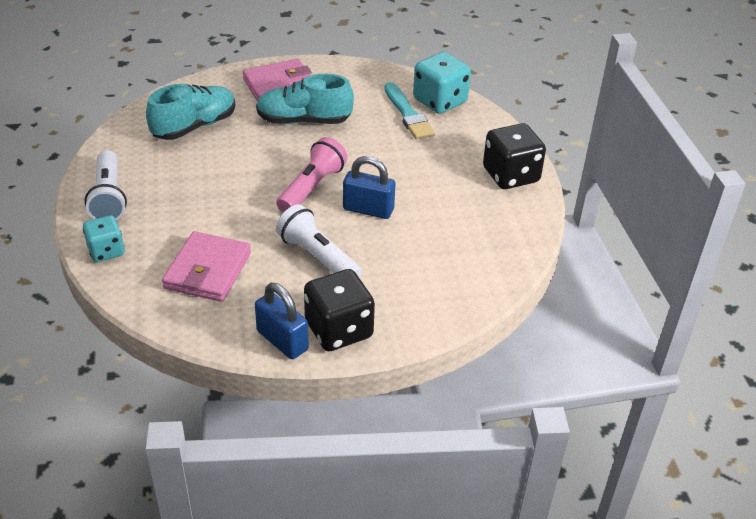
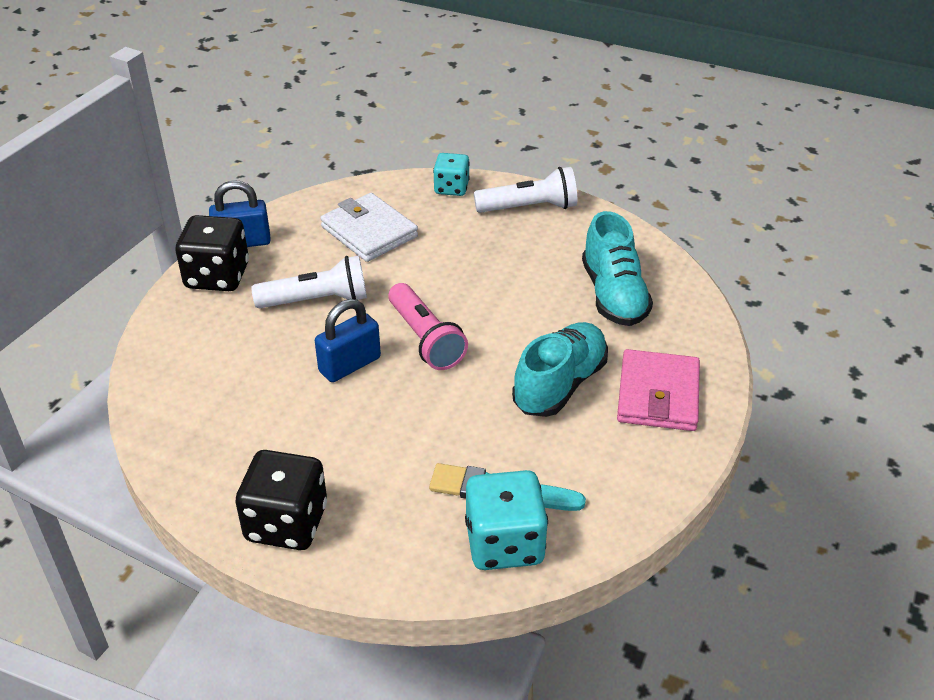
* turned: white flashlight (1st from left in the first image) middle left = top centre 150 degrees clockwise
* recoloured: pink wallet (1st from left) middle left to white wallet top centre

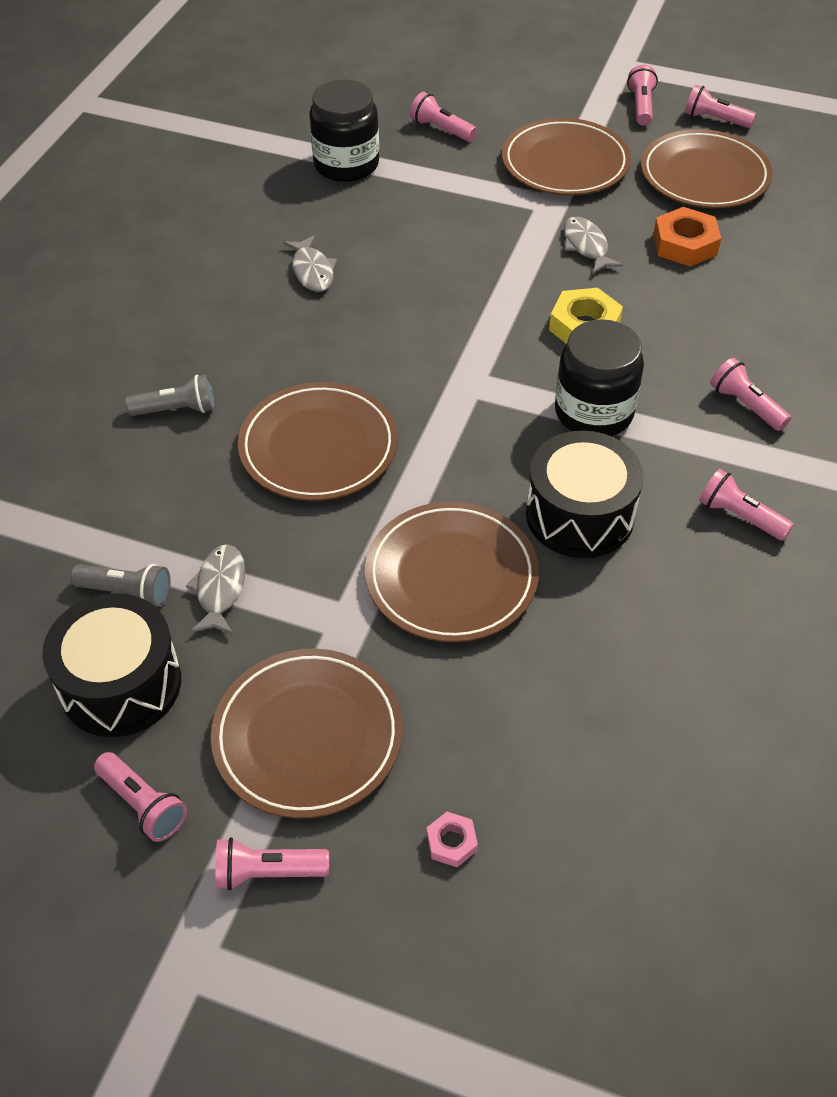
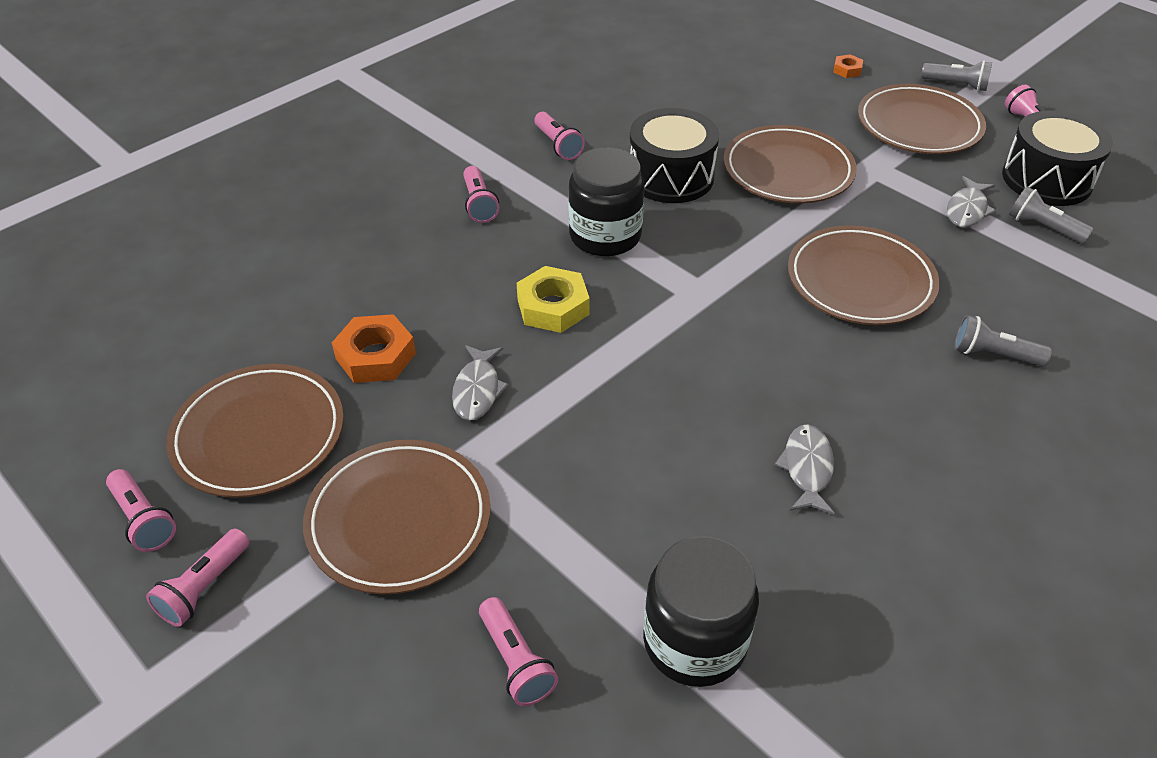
* recoloured: pink flashlight (2nd from left) bottom left to grey flashlight (1st from left) top right
* recoloured: pink nut bottom centre to orange nut (2nd from left) top right

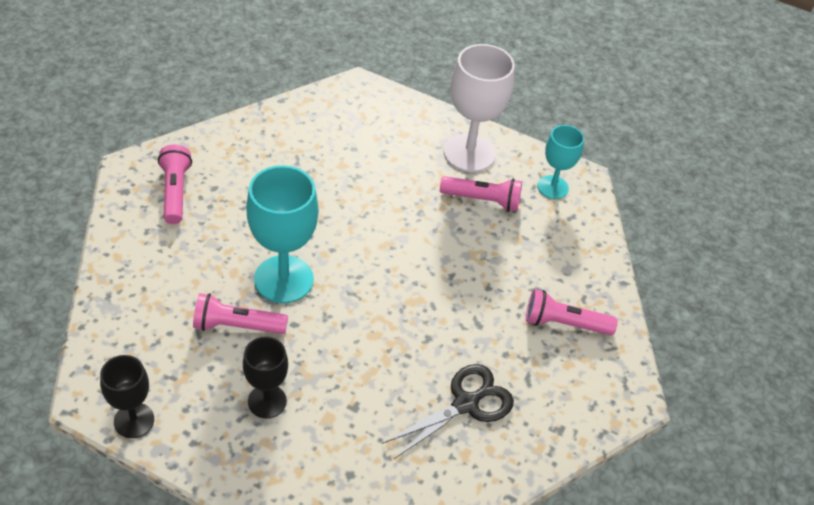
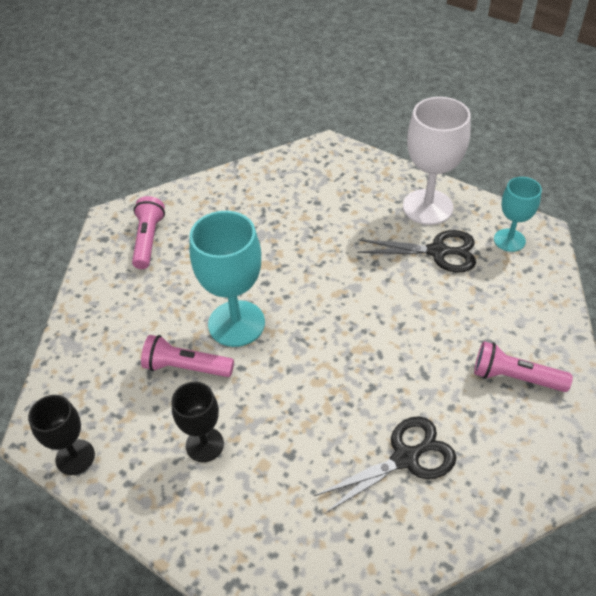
* replaced: pink flashlight (3rd from left) centre to black scissors (2nd from left) middle right

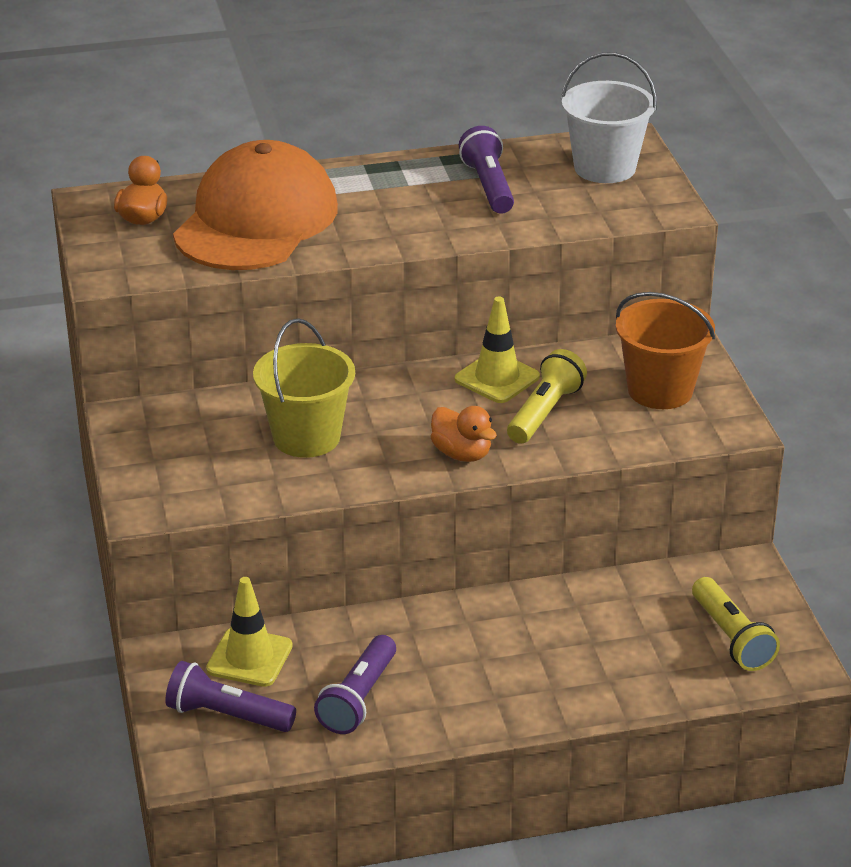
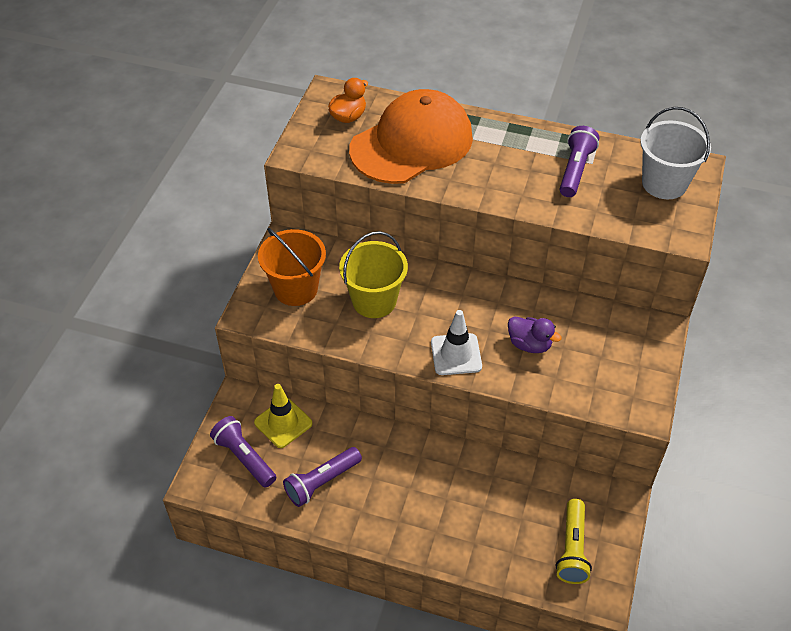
* replaced: orange duck (2nd from left) centre to white traffic cone centre
* removed: yellow traffic cone (2nd from left) centre
* replaced: yellow flashlight (1st from left) centre to purple duck middle right
* moved: orange bucket middle right to centre

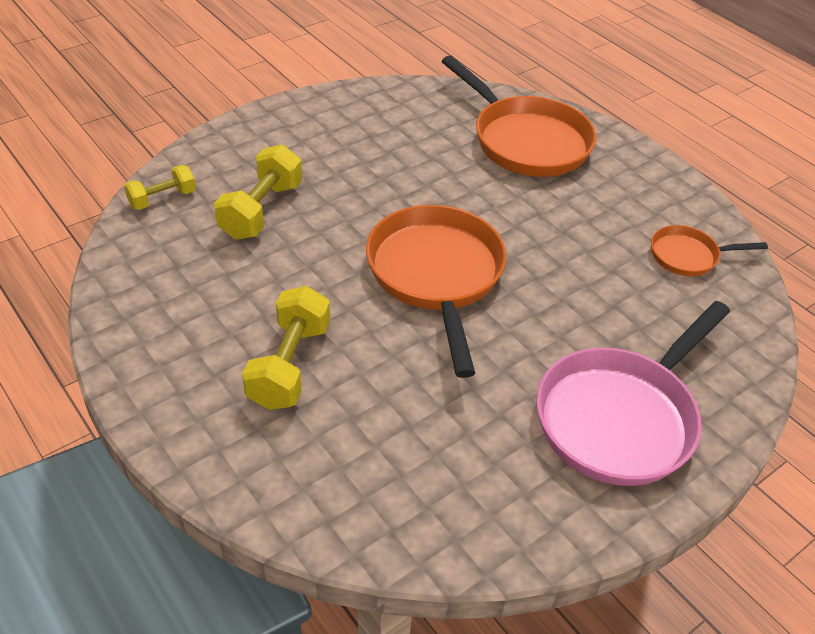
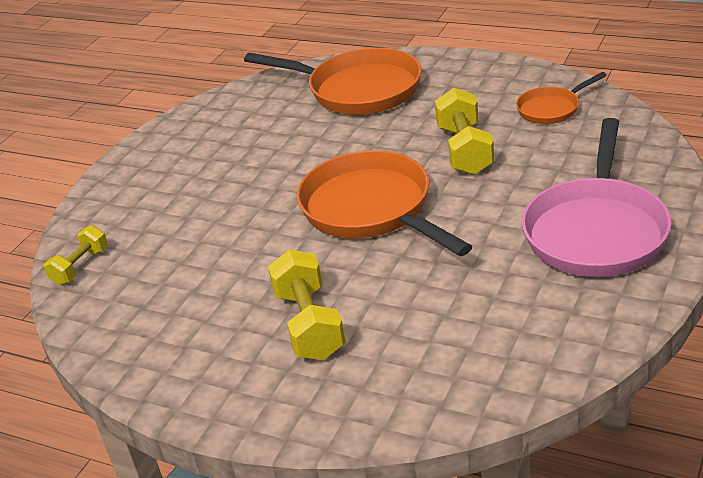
* moved: yellow dumbbell (2nd from left in the first image) top left to yellow dumbbell (3rd from left) top centre

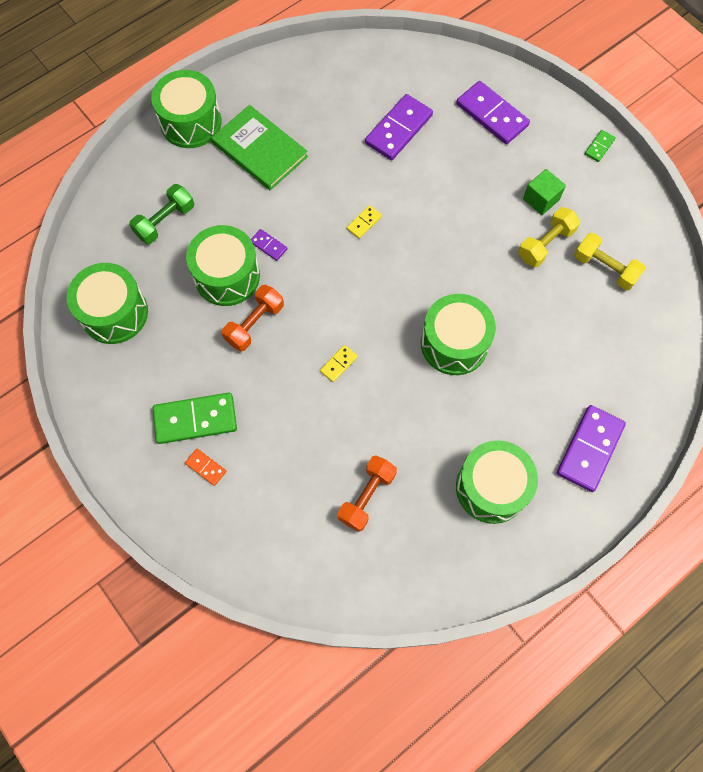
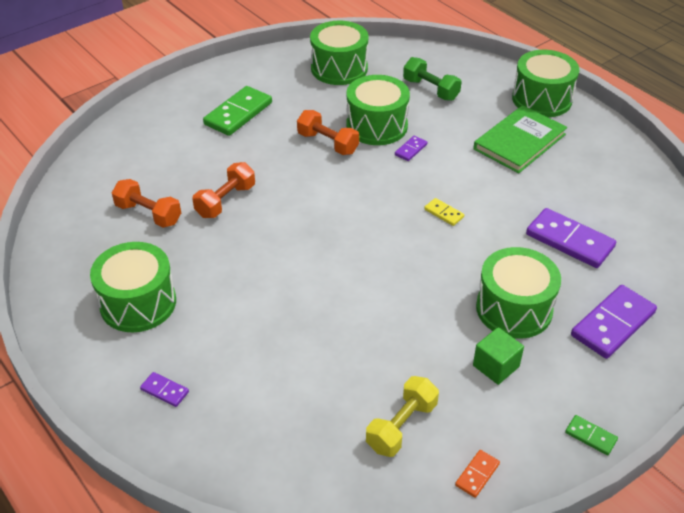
* turned: green domino (1st from left) middle left = top centre 45 degrees clockwise
* moved: orange domino middle left to bottom right
* removed: yellow domino (1st from left) centre
* moved: green drum (4th from left) centre to middle right
* removed: yellow dumbbell (1st from left) top right
* resized: purple domino (4th from left in the first image) middle right = bottom left x0.48
* added: orange dumbbell (2nd from left) middle left

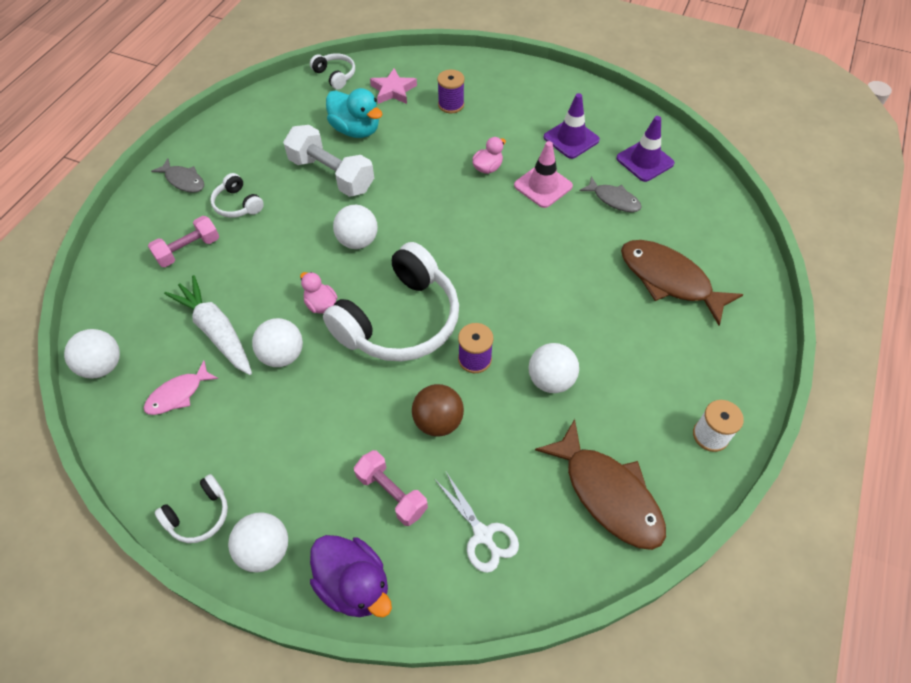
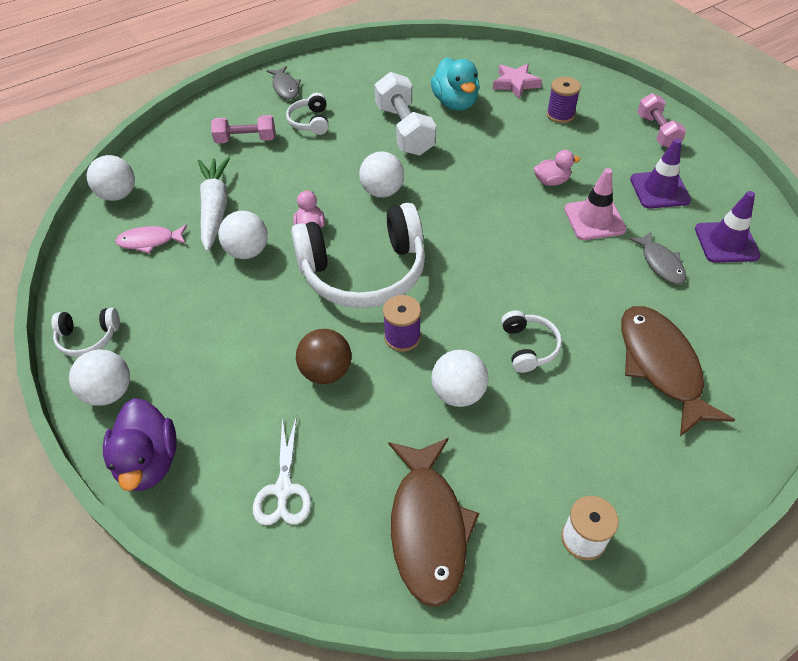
* moved: white headphones (3rd from left in the first image) top centre to white headphones (4th from left) centre
* moved: pink dumbbell (2nd from left) bottom centre to top right

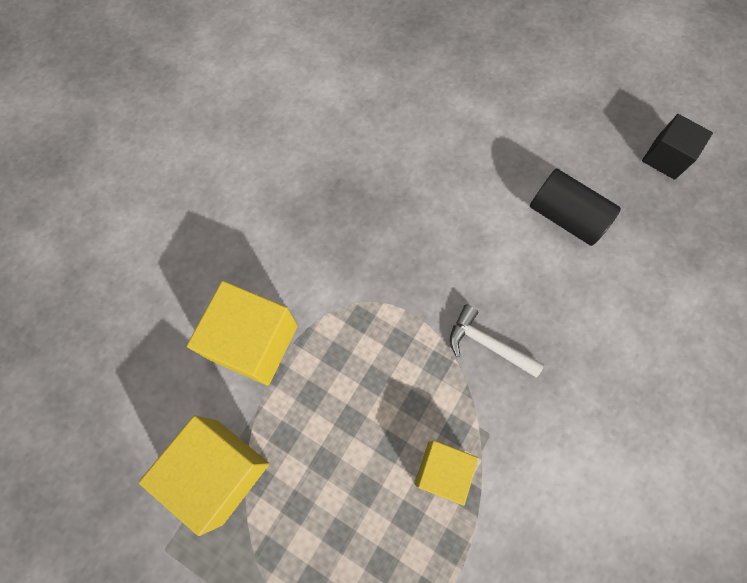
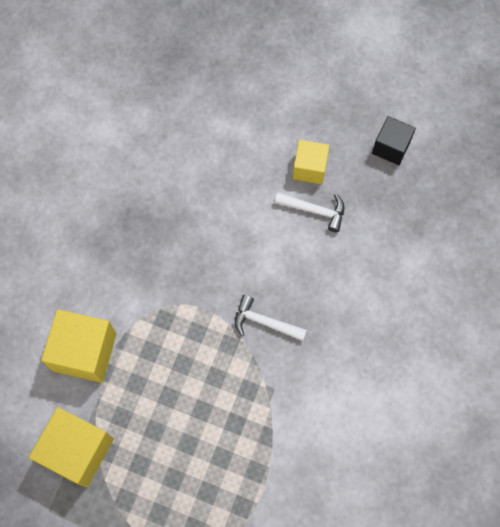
* moved: yellow cube (3rd from left) bottom centre to top centre
* replaced: black cylinder middle right to white hammer (2nd from left) centre

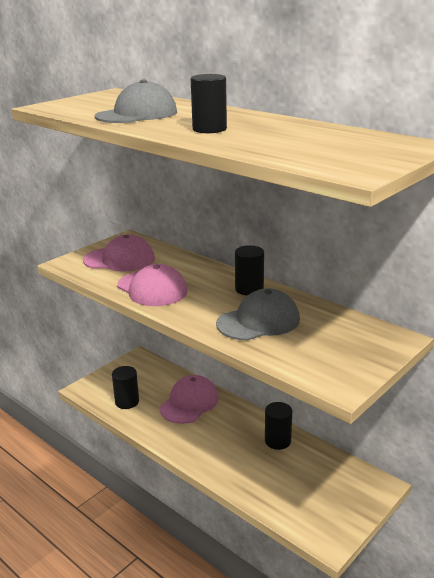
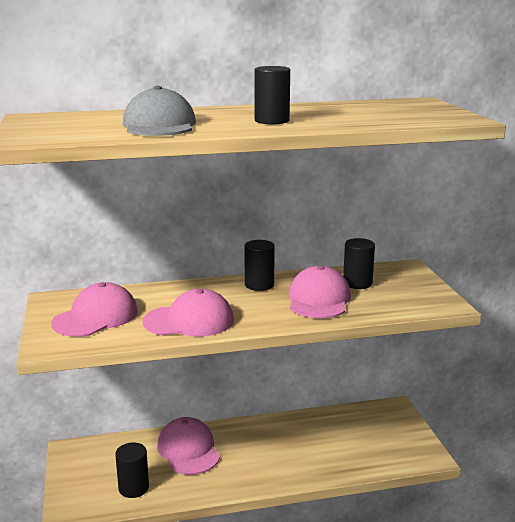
* recoloured: grey cap (2nd from left) centre to pink cap (4th from left) centre
* moved: black cylinder (4th from left) bottom centre to middle right

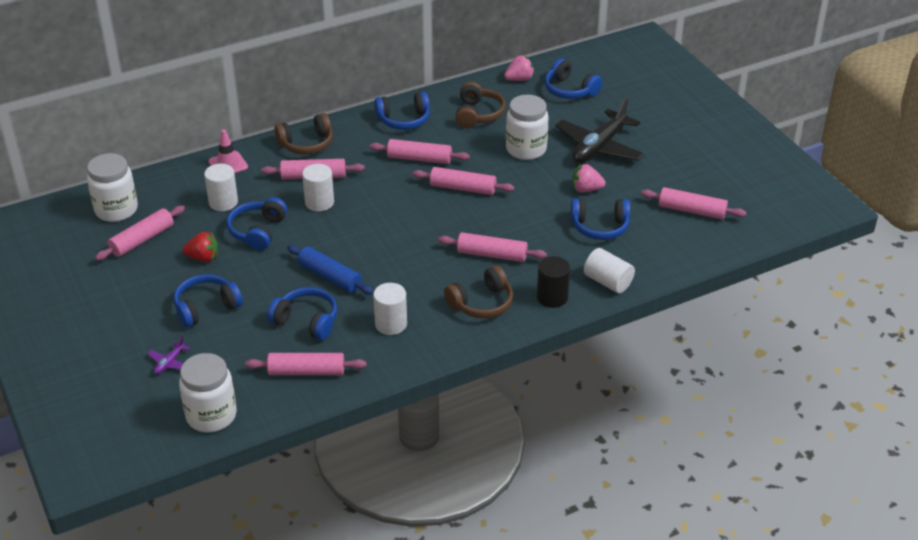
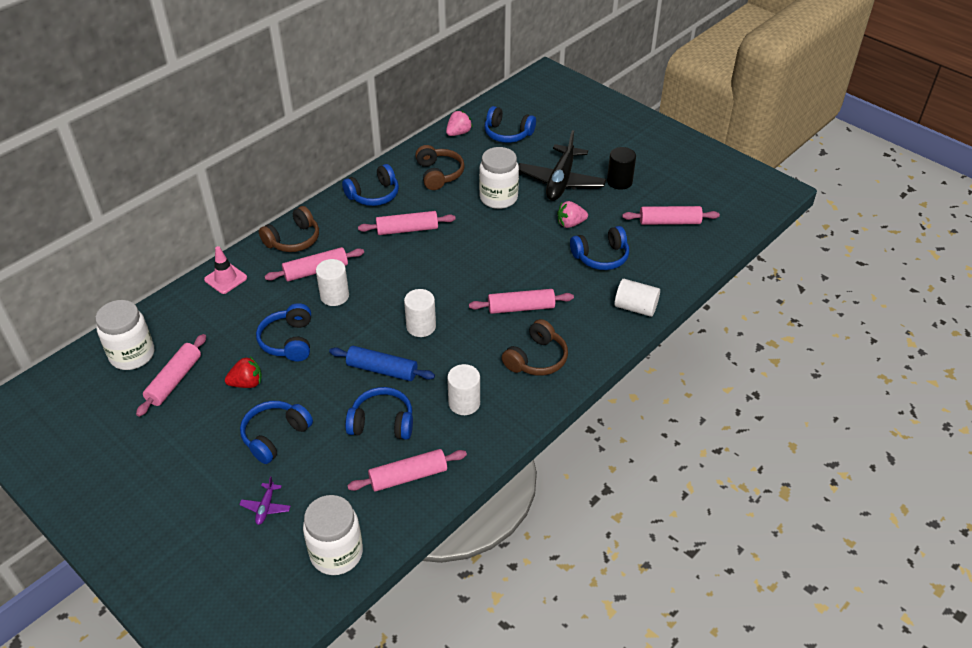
* moved: white cylinder (1st from left in the first image) middle left to white cylinder (2nd from left) centre
* removed: pink rolling pin (5th from left) centre
* moved: black cylinder centre to top centre

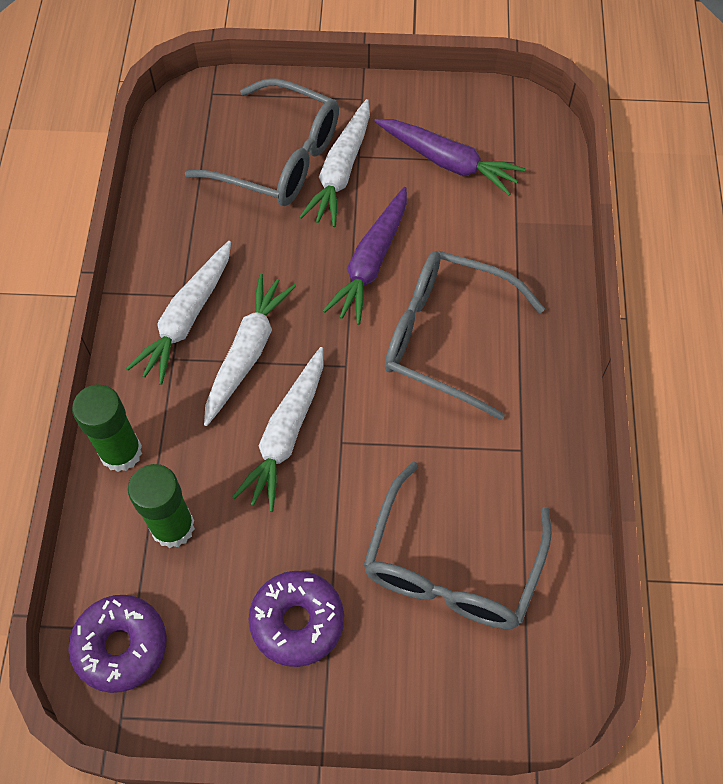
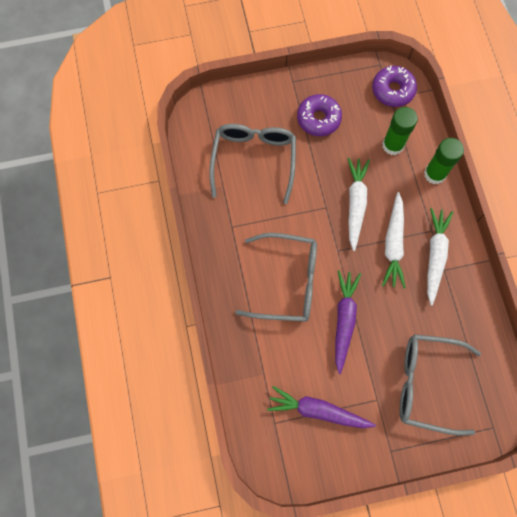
* removed: white carrot (4th from left) top centre

